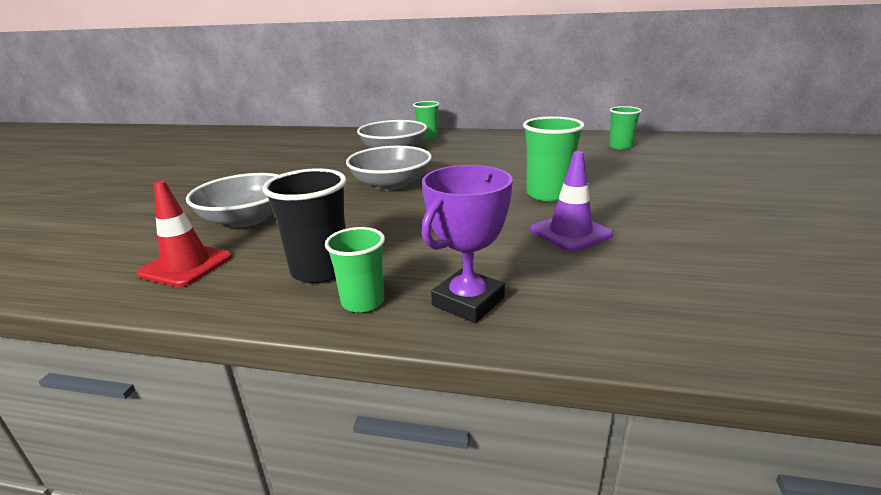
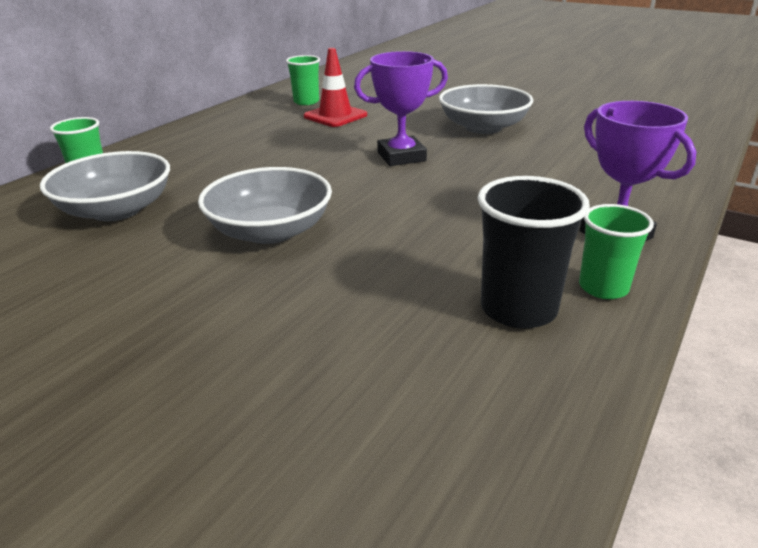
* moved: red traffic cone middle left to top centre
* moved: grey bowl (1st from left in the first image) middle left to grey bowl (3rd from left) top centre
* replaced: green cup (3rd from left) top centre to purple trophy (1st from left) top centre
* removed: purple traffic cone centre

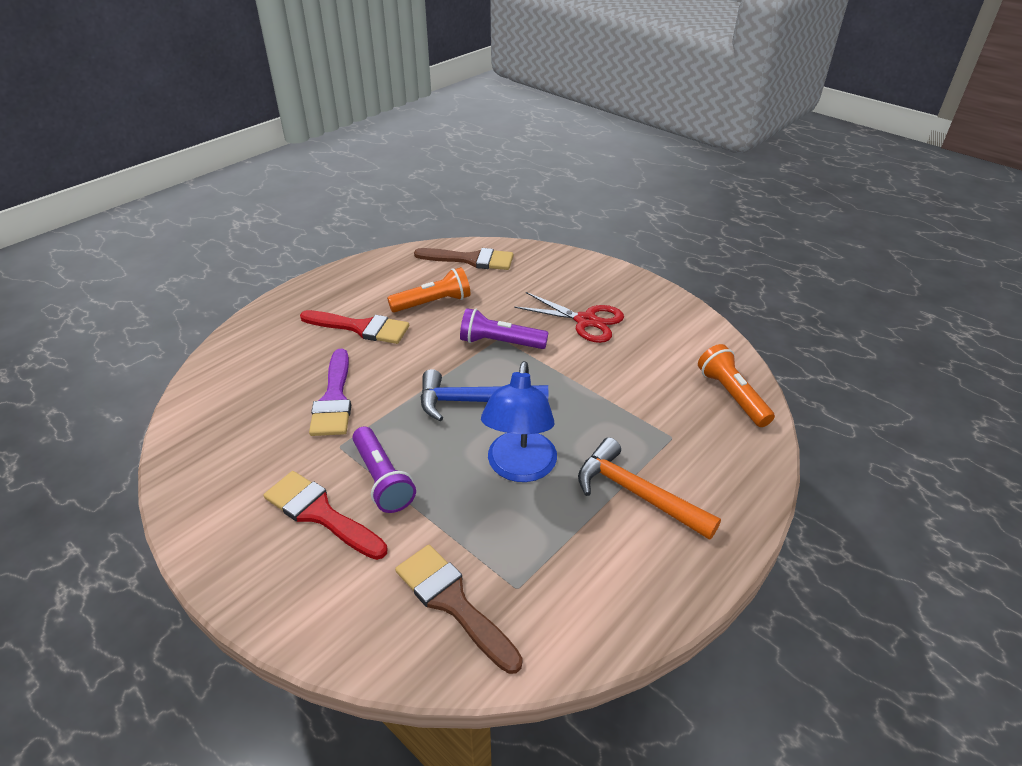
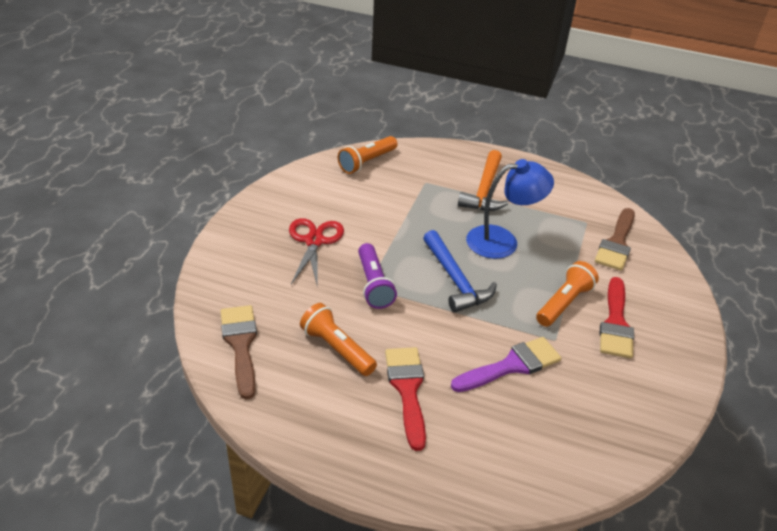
* recoloured: purple flashlight (1st from left) centre to orange flashlight (3rd from left) middle right

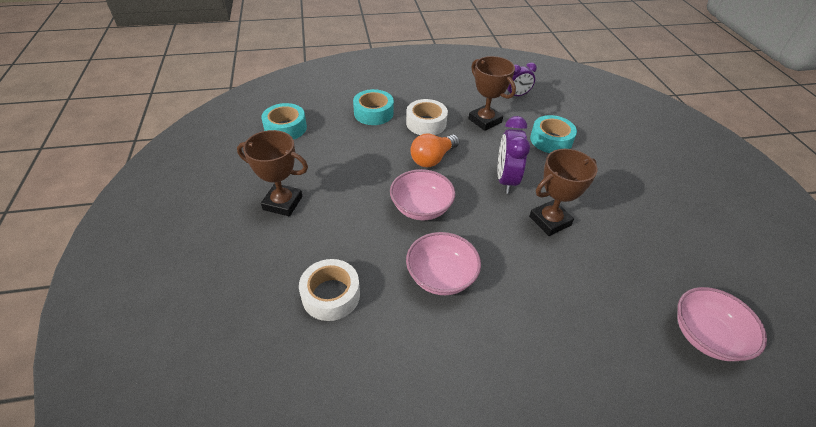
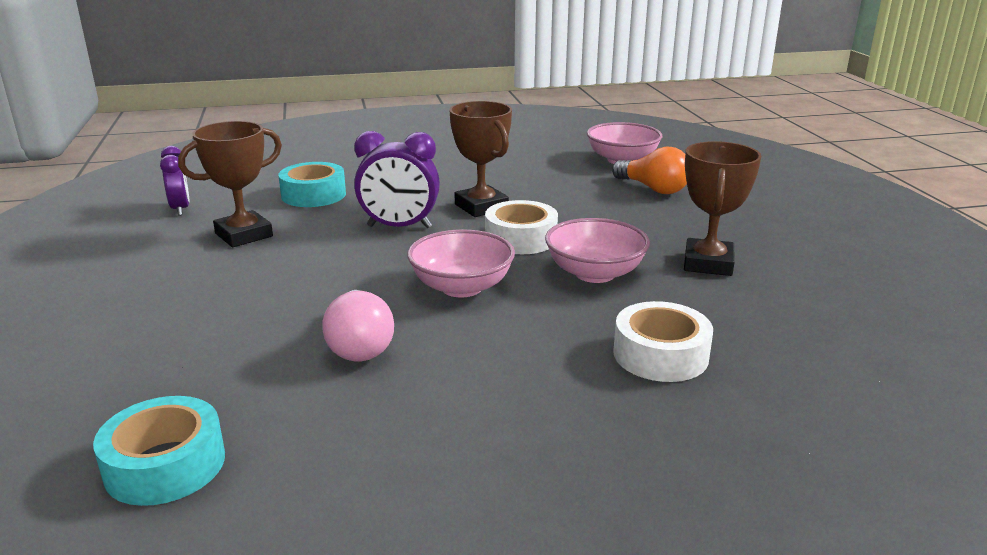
* moved: brown trophy (1st from left in the first image) centre to brown trophy (3rd from left) middle right
* removed: turquoise tape (2nd from left) top centre
* moved: white tape (2nd from left in the first image) top centre to white tape (1st from left) centre
* moved: orange light bulb centre to top centre
* added: pink light bulb centre

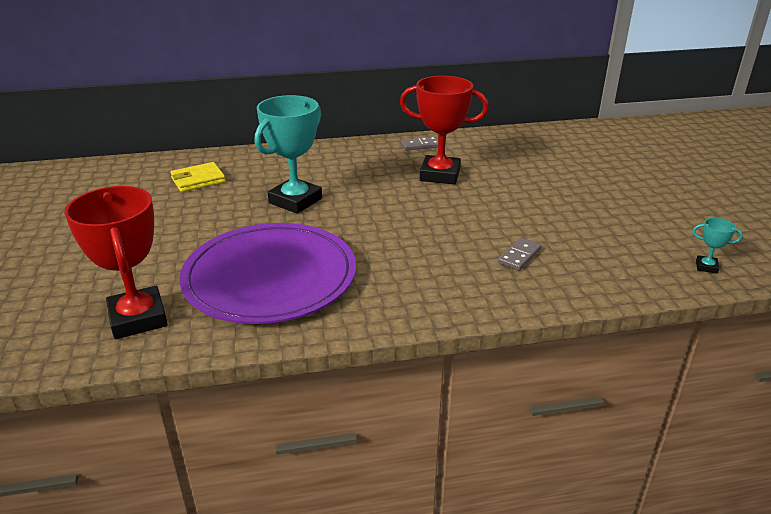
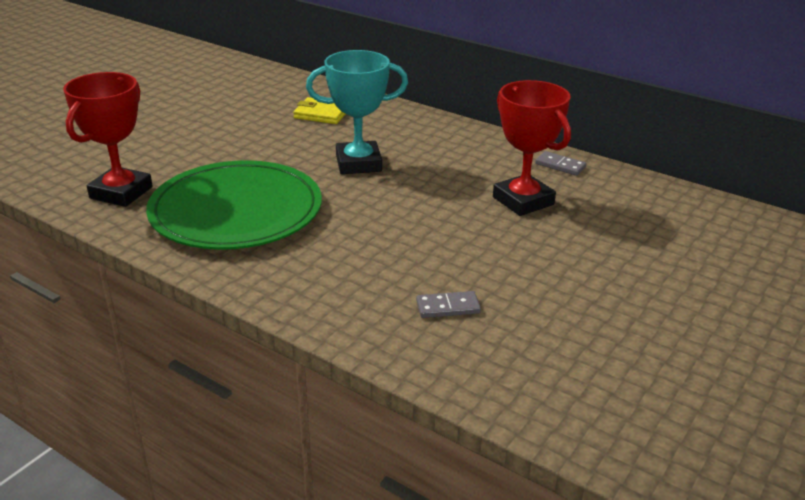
* recoloured: purple plate centre to green plate middle left
* removed: turquoise trophy (2nd from left) middle right

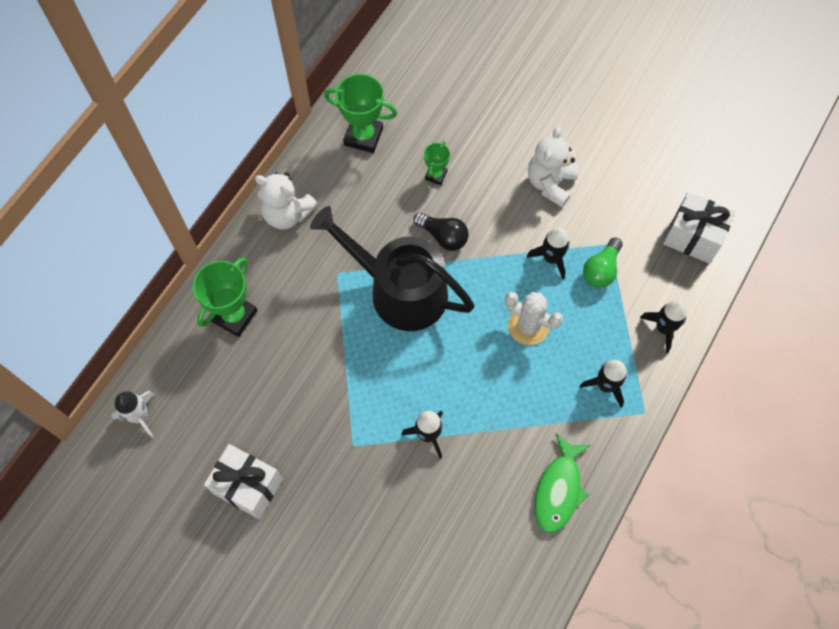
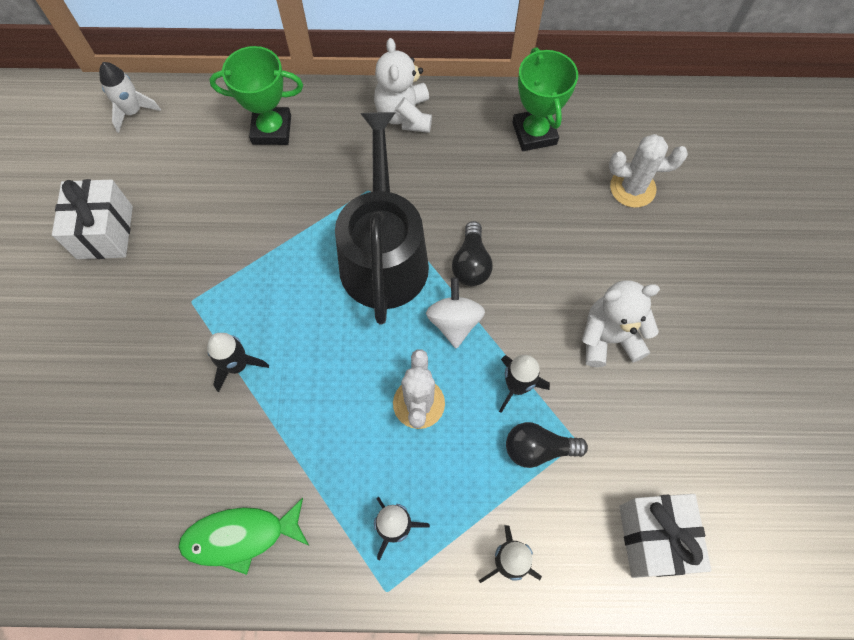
* removed: green trophy (3rd from left) top centre
* recoloured: green light bulb middle right to black light bulb (2nd from left) bottom centre
* added: white spinning top centre
* added: white cactus (2nd from left) top right

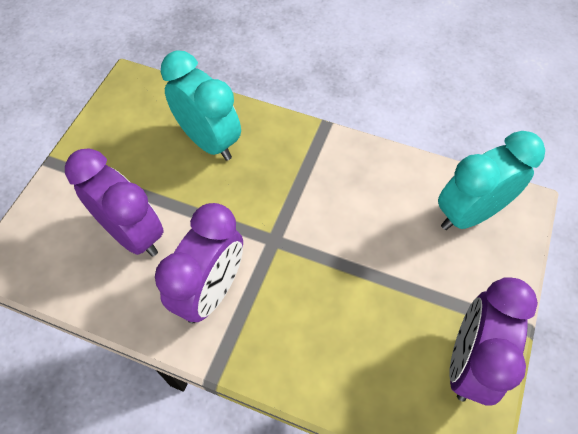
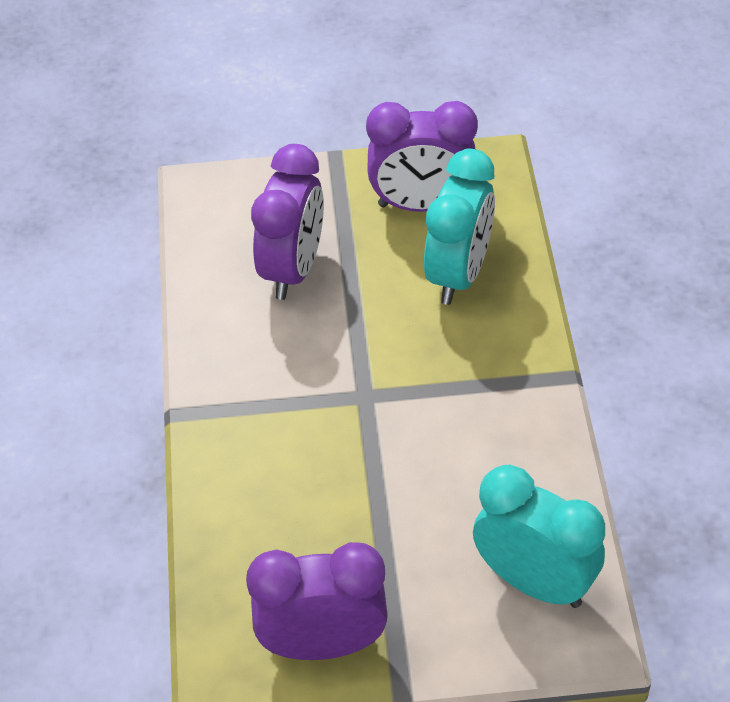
* moved: purple clock (2nd from left in the first image) centre to purple clock (3rd from left) top centre

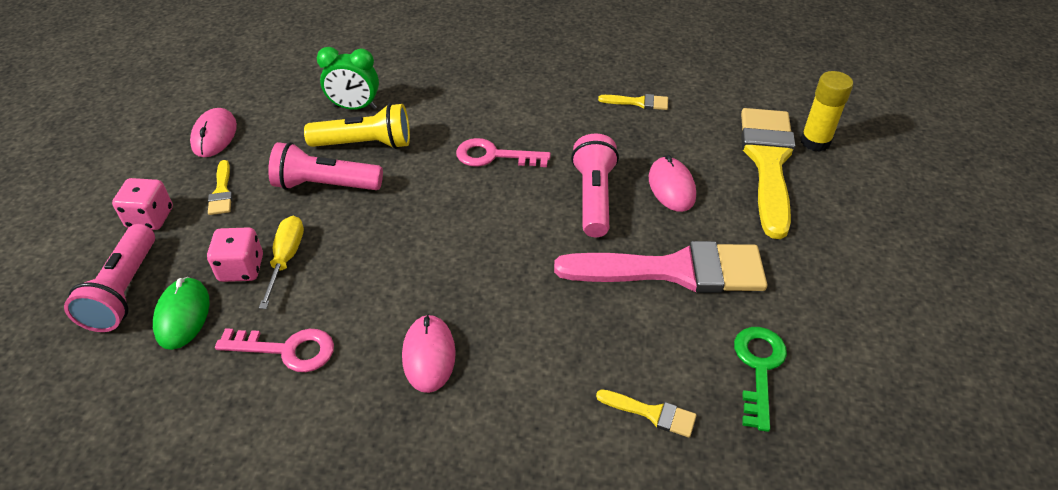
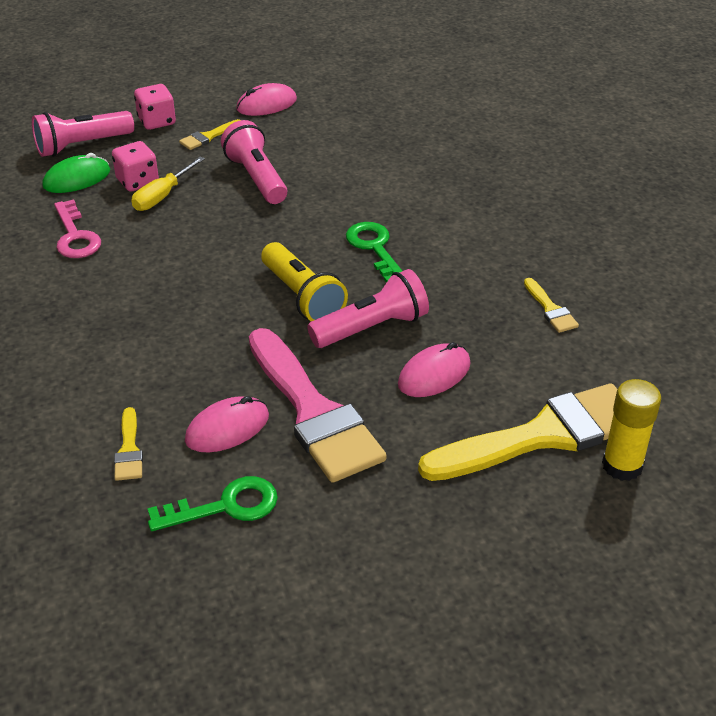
* turned: yellow screwdriver middle left = top left 150 degrees clockwise
* moved: yellow flashlight top centre to centre
* removed: green clock top left
* moved: pink mouse (2nd from left in the first image) bottom centre to pink mouse (1st from left) middle left
* recoloured: pink key (2nd from left) top centre to green key (2nd from left) centre

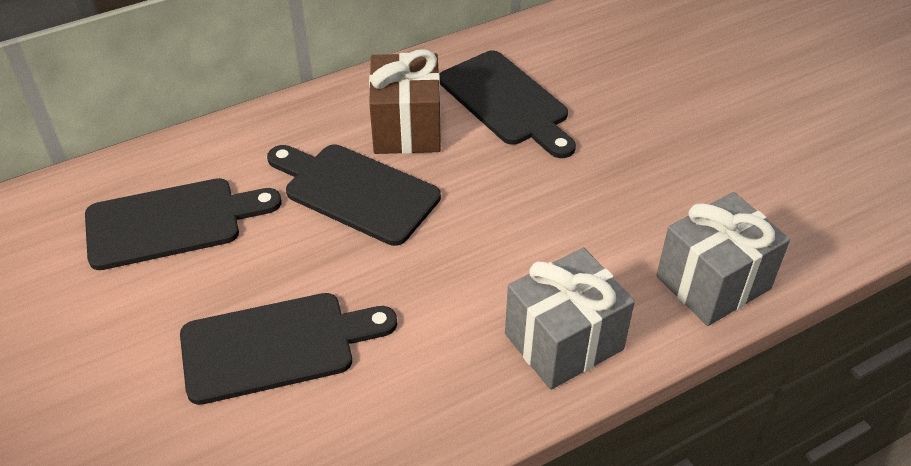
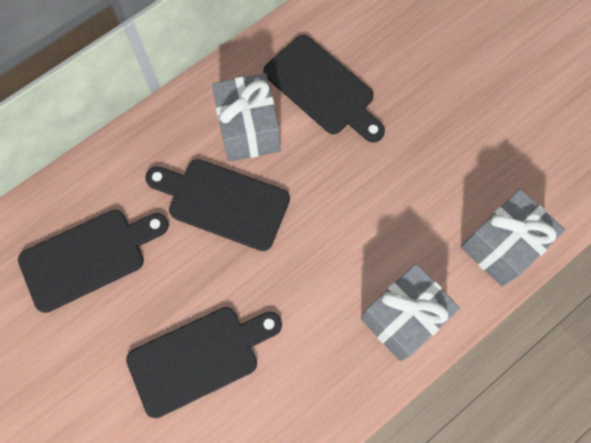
* recoloured: brown gift top centre to grey gift (1st from left) top centre

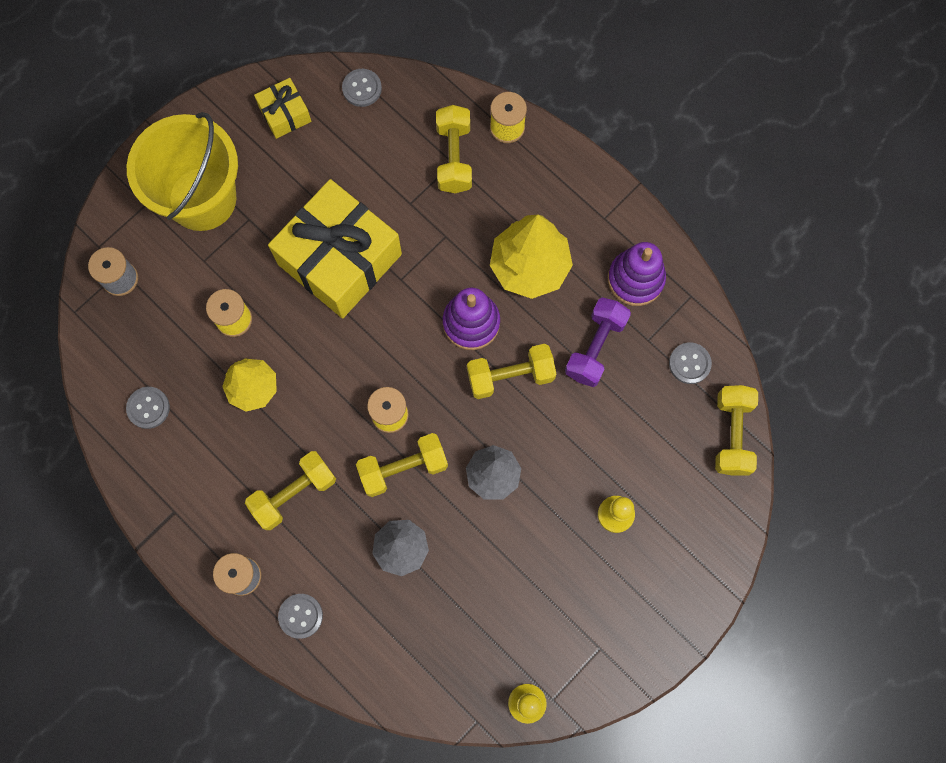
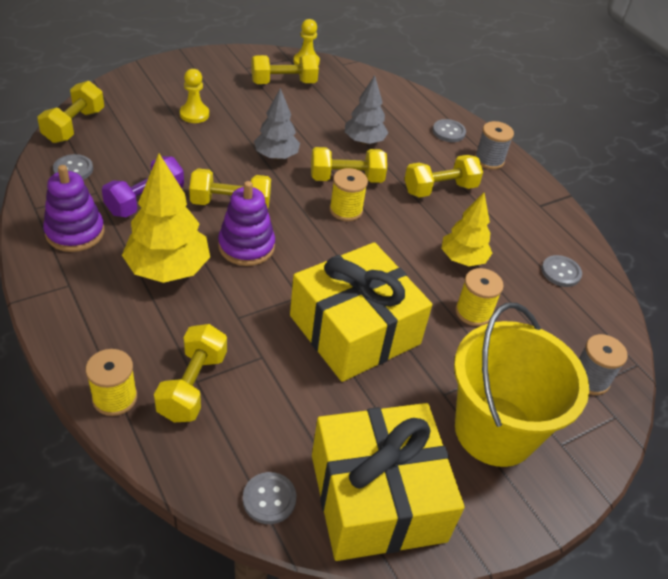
* resized: yellow gift (1st from left in the first image) top left = bottom centre x2.16
* added: yellow dumbbell (4th from left) top centre

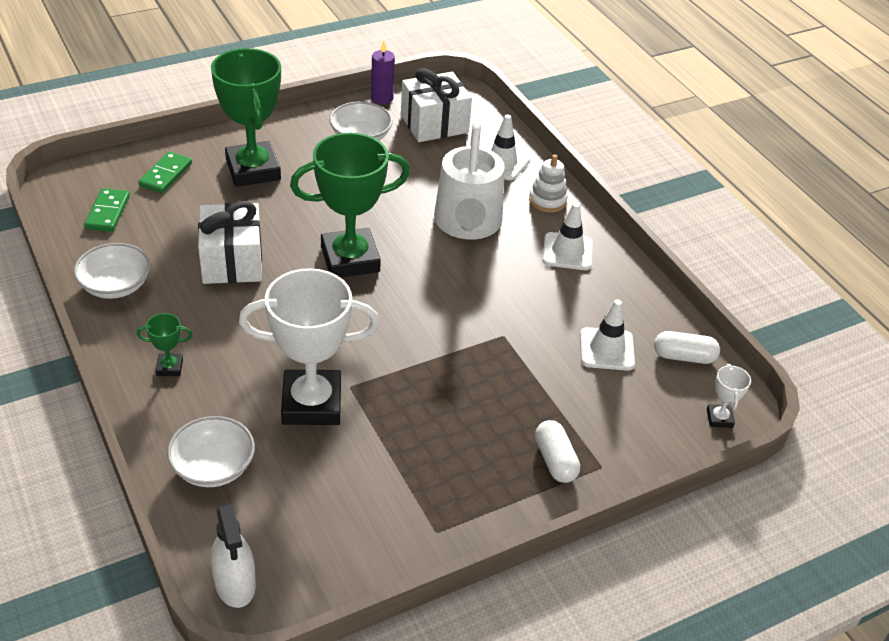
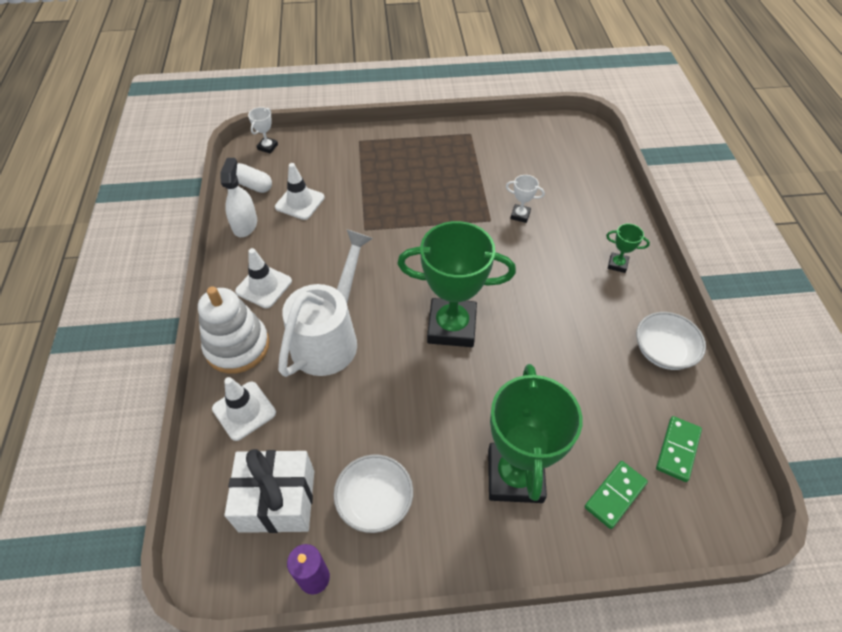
* removed: white bowl (2nd from left) bottom left
* removed: white gift (1st from left) middle left
* moved: white spray bottle bottom left to top left
* resized: white trophy (1st from left in the first image) centre = top centre x0.42
* resized: white stacking toy top centre = middle left x1.67
* removed: white capsule (1st from left) bottom centre

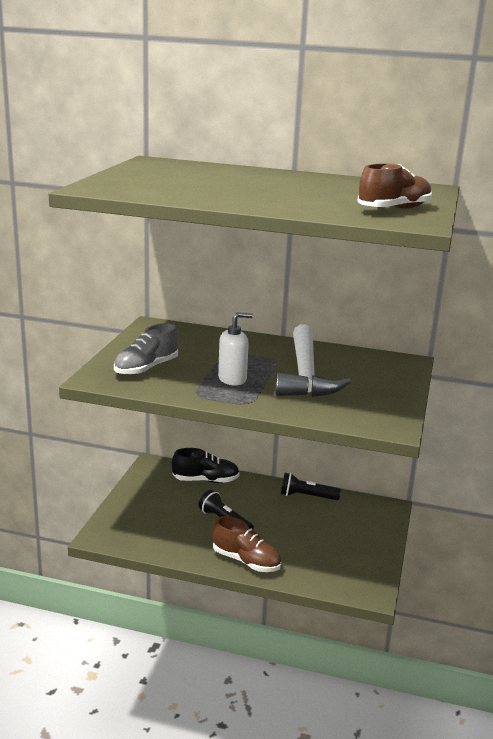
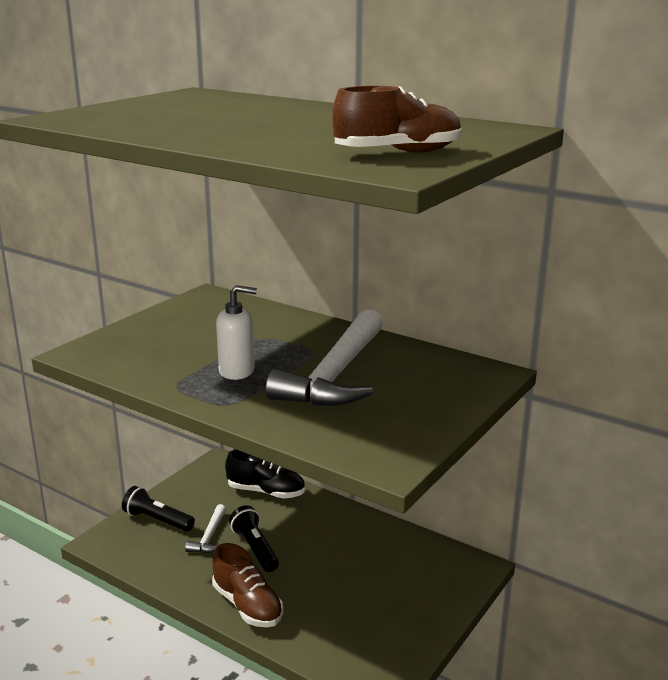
* removed: grey shoe middle left
* moved: black flashlight (2nd from left in the first image) centre to black flashlight (1st from left) bottom left
* added: white hammer (1st from left) bottom left

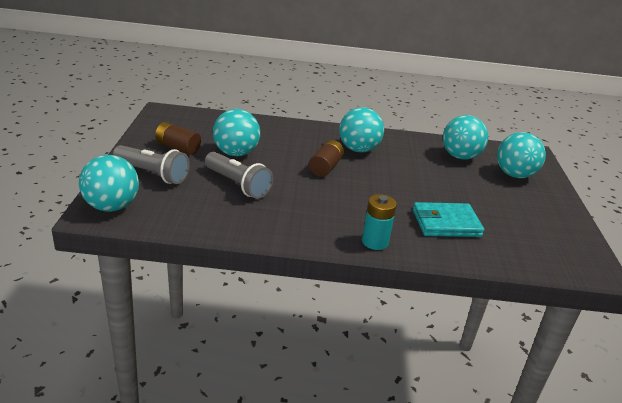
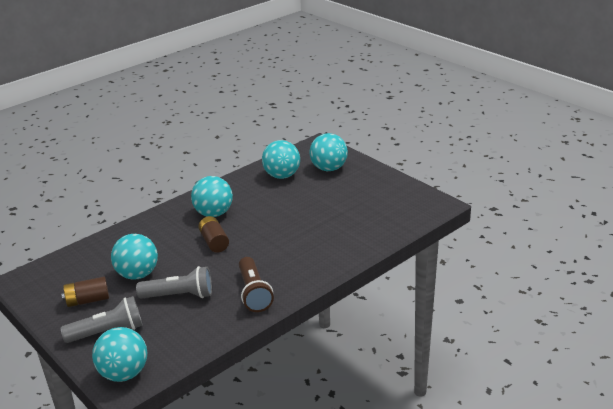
* removed: turquoise battery centre
* removed: turquoise wallet middle right
* added: brown flashlight bottom centre

